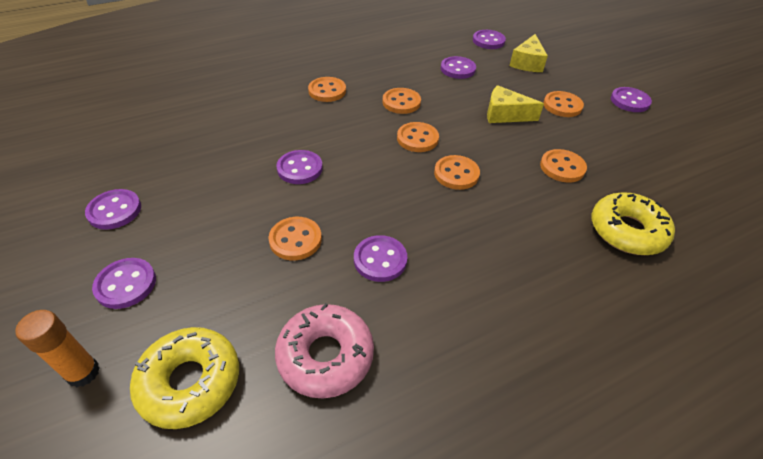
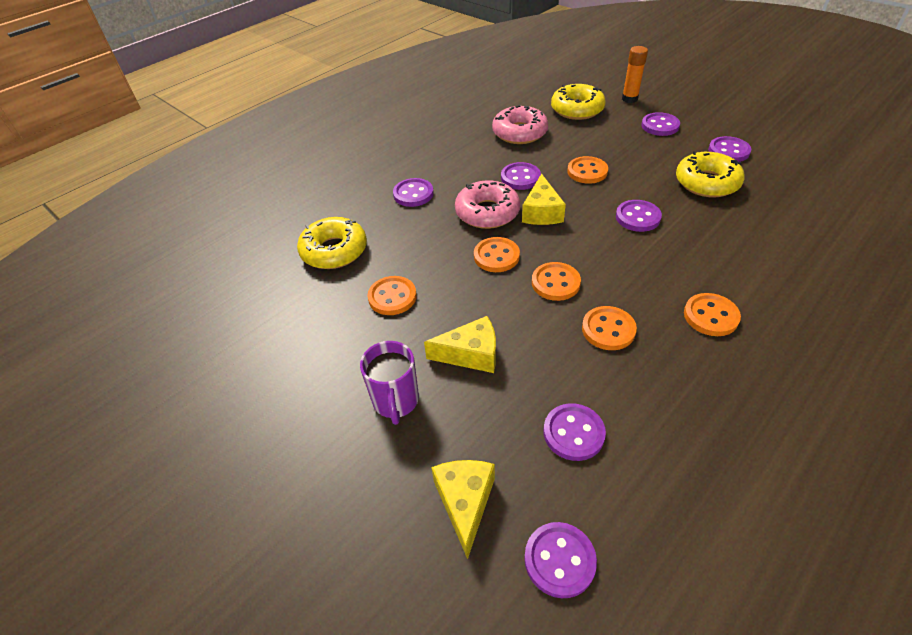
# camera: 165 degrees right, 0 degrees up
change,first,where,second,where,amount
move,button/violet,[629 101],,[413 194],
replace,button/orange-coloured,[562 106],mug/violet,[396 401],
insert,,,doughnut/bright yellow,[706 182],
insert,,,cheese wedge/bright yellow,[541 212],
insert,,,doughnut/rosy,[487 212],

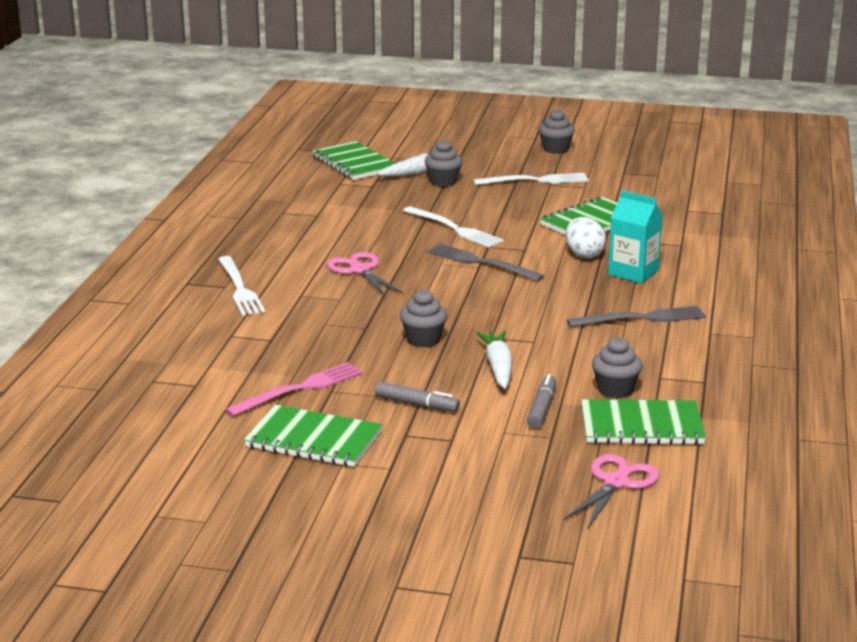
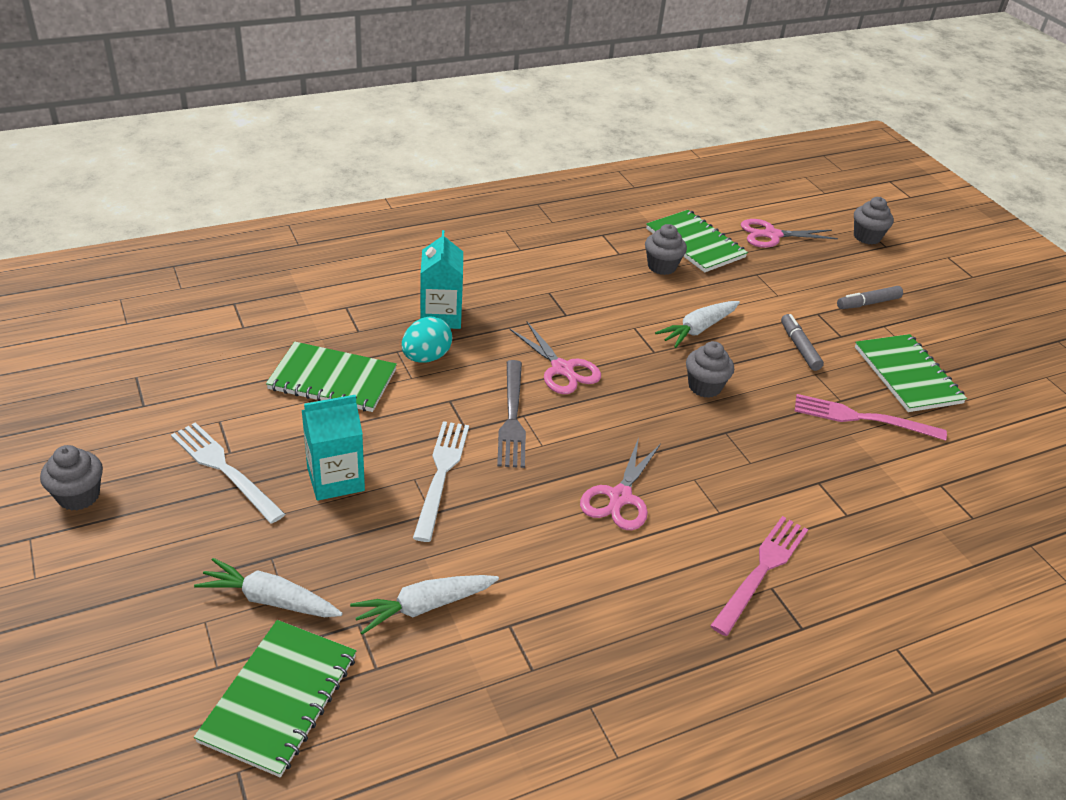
# camera: 130 degrees left, 15 degrees up
change,first,where,second,where,amount
move,cupcake/gray,[443 182],,[867 237],
recolor,egg shape/pure white,[584 254],egg shape/turquoise,[426 357],
recolor,dinner fork/pure white,[239 288],dinner fork/rosy,[762 570],
delete,dinner fork/gray,[641 318],,,
move,marker/gray,[542 408],,[868 303],
insert,,,scissors/rosy,[562 369],
insert,,,milk carton/turquoise,[335 479],
insert,,,carrot/pure white,[424 606],

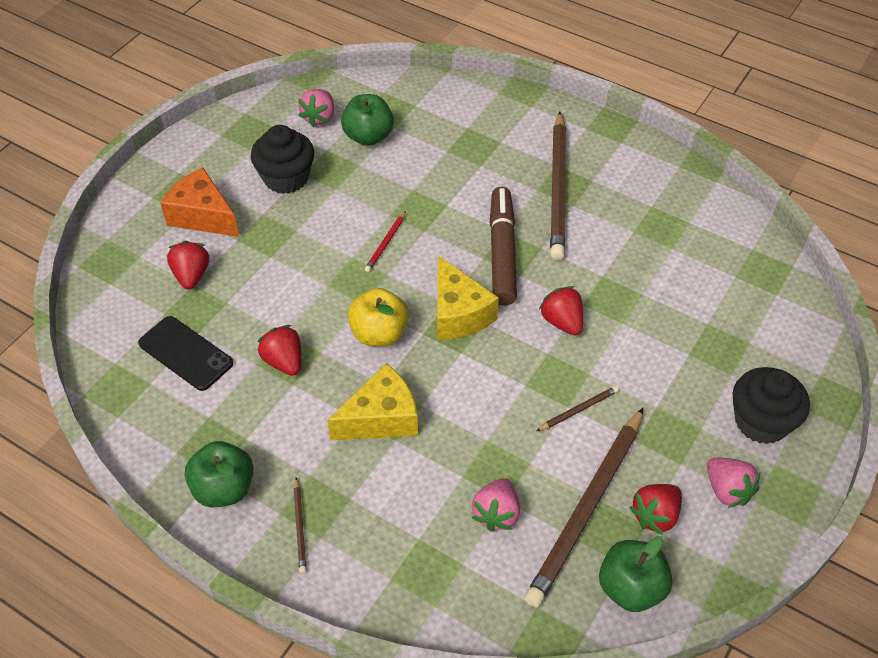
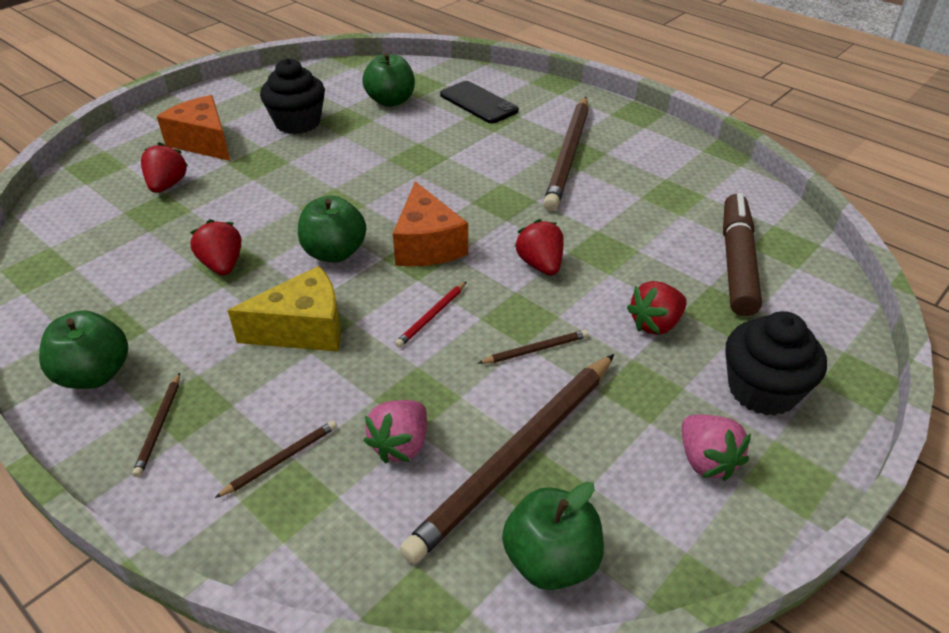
# camera: 10 degrees right, 10 degrees down
change,first,where,second,where,amount
delete,strawberry/rosy,[319 118],,,
move,marker/dark brown,[502 252],,[737 262],
move,wooden pencil/crimson,[386 243],,[432 316],
recolor,cheese wedge/bright yellow,[458 313],cheese wedge/orange-coloured,[427 245],
recolor,toy apple/bright yellow,[379 333],toy apple/emerald,[334 253],
move,phone/jet-black,[186 353],,[478 103],
move,strawberry/crimson,[655 515],,[655 324],
insert,,,wooden pencil/dark brown,[281 460],

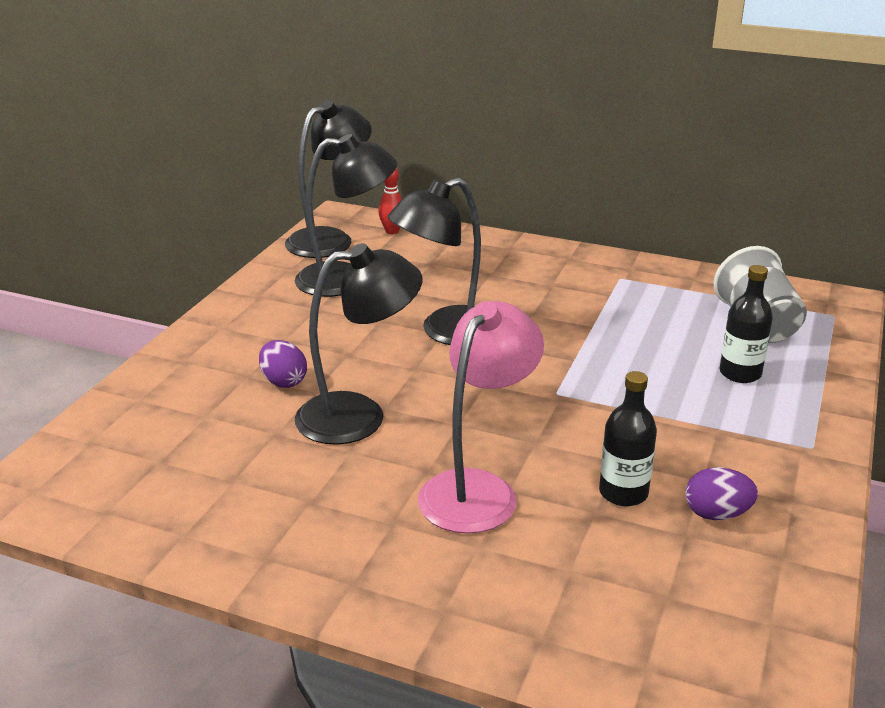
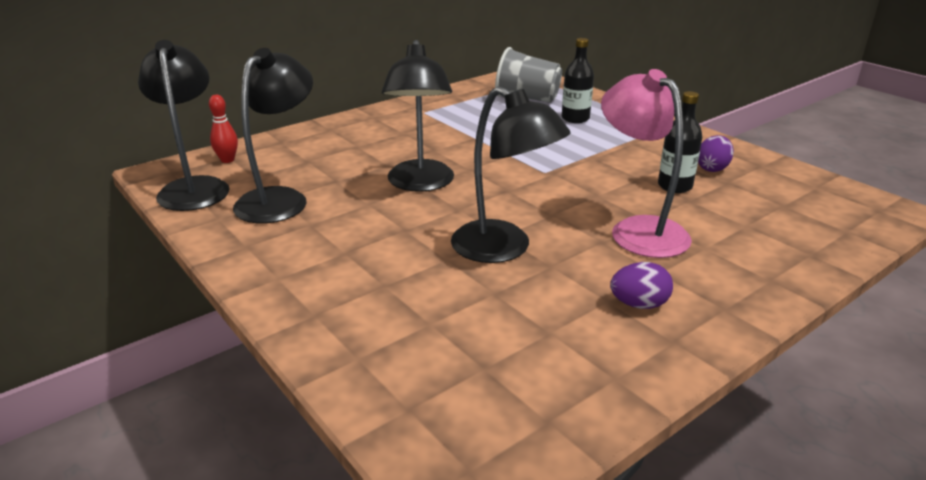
# camera: 60 degrees left, 0 degrees up
change,first,where,second,where,amount
rotate,reading lamp/jet-black,[359 416],,[503 249],120 degrees clockwise
move,egg shape/violet,[283 381],,[639 304],

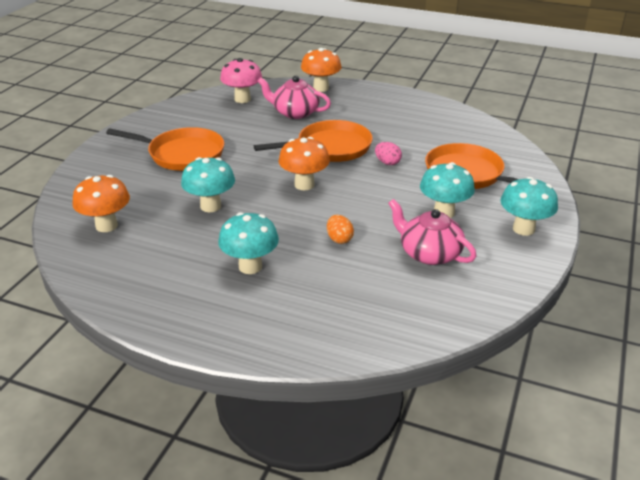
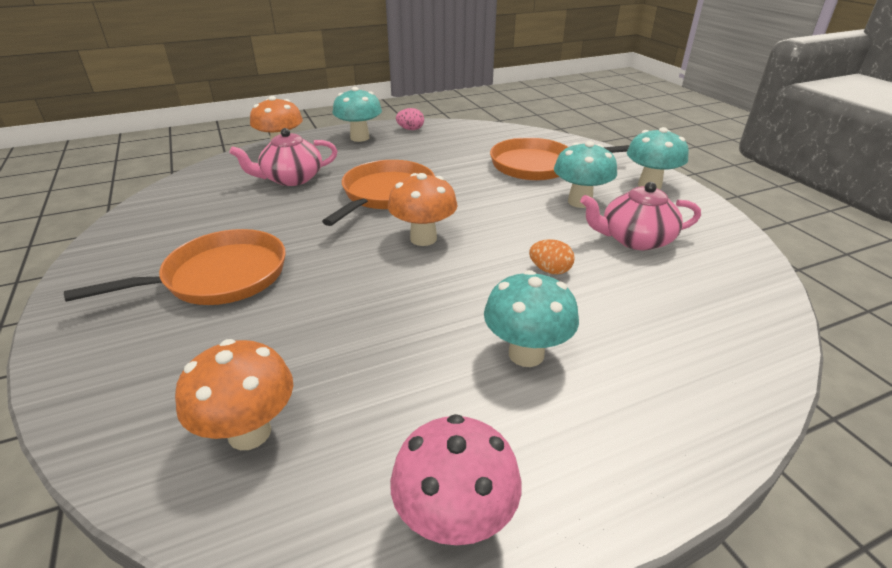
# camera: 45 degrees left, 0 degrees up
change,first,where,second,where,amount
move,toadstool/rosy,[242 99],,[455 520],
move,egg shape/rosy,[387 162],,[410 129],
move,toadstool/turquoise,[210 206],,[359 138],

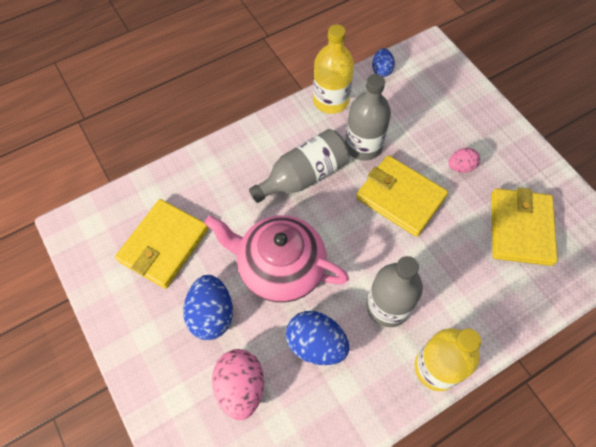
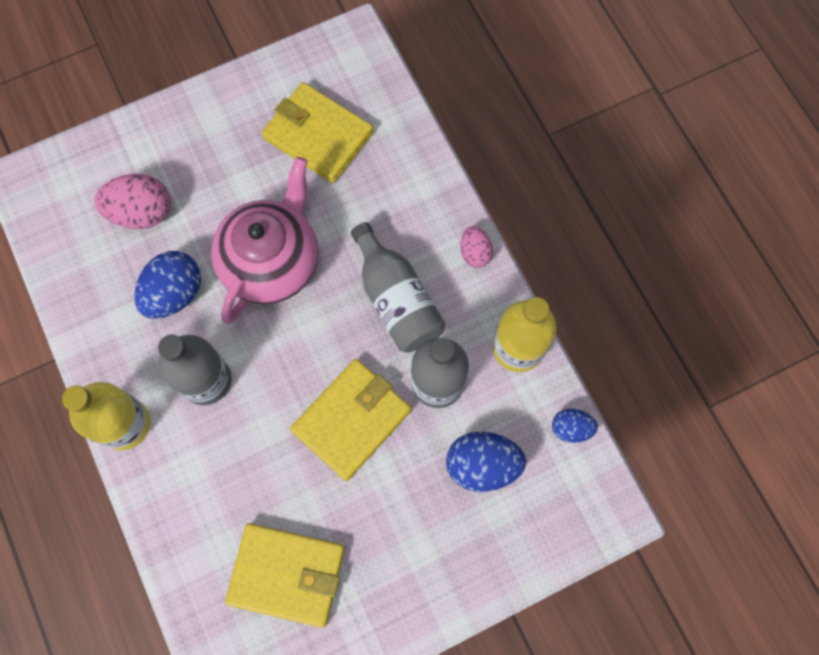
# camera: 95 degrees right, 10 degrees up
change,first,where,second,where,amount
move,egg shape/rosy,[460 167],,[475 253],
move,egg shape/cobalt,[211 314],,[482 465],

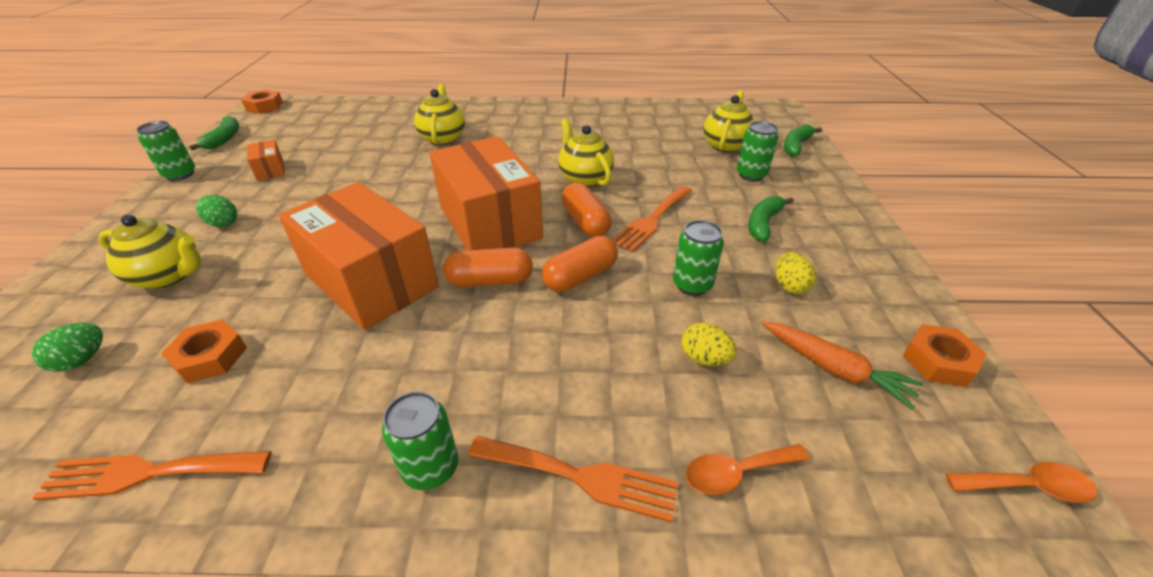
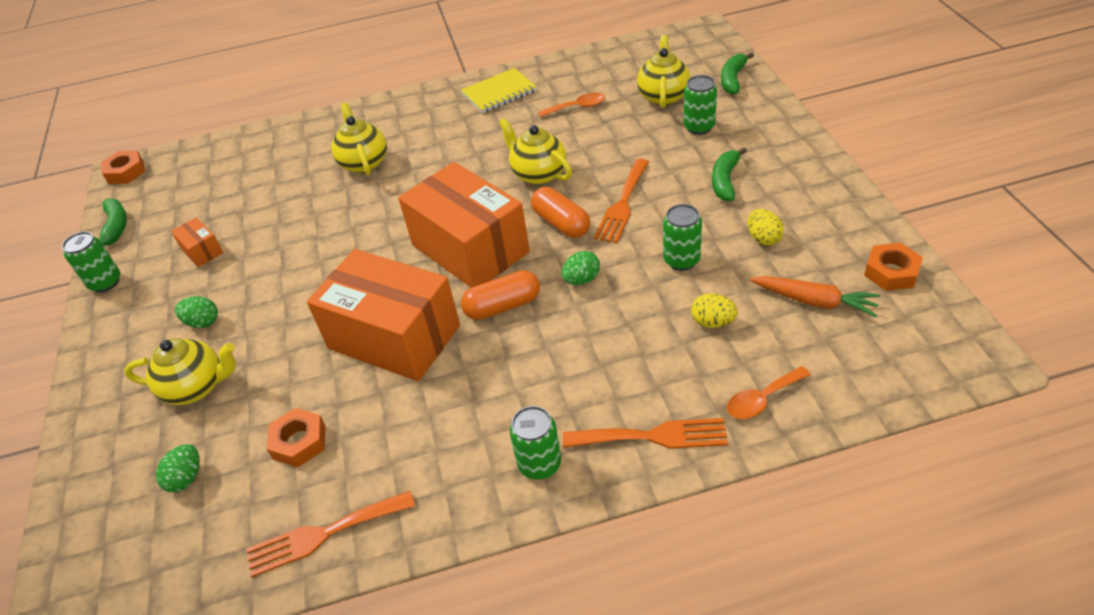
# camera: 10 degrees left, 5 degrees up
change,first,where,second,where,amount
replace,capsule/orange-coloured,[580 276],egg shape/emerald,[581 280],
move,teaspoon/orange-coloured,[1027 486],,[577 107],
insert,,,notepad/bright yellow,[499 93],

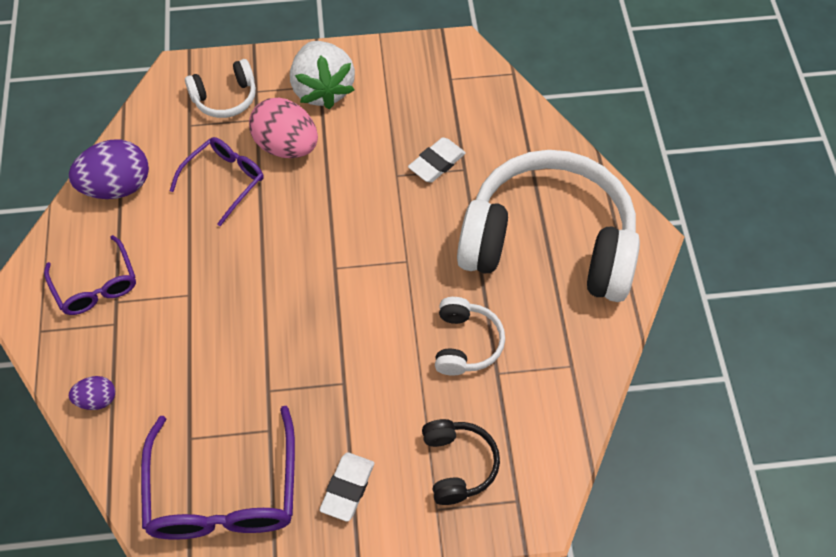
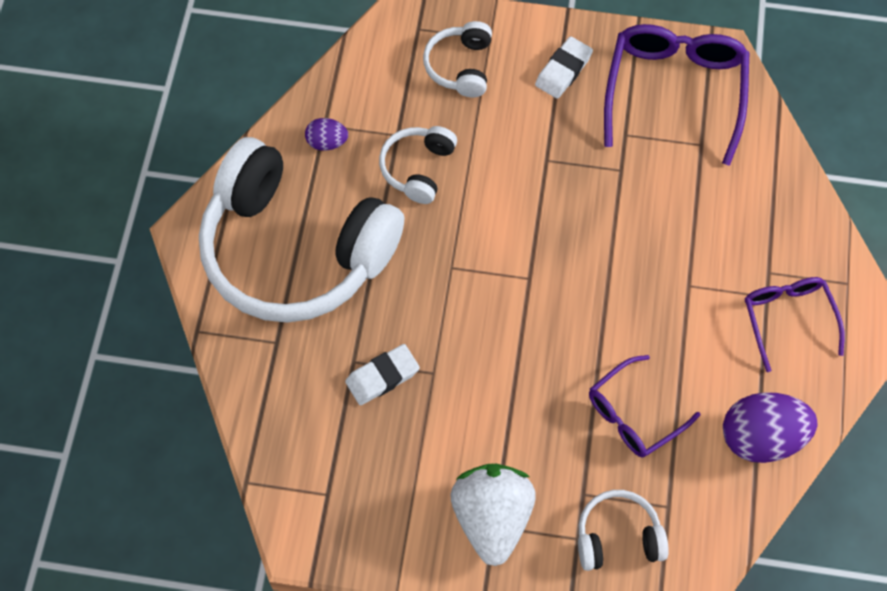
# camera: 165 degrees left, 5 degrees up
change,first,where,second,where,amount
delete,egg shape/rosy,[286 146],,,
move,egg shape/violet,[97 399],,[327 142],
recolor,headphones/jet-black,[458 465],headphones/pure white,[460 66],

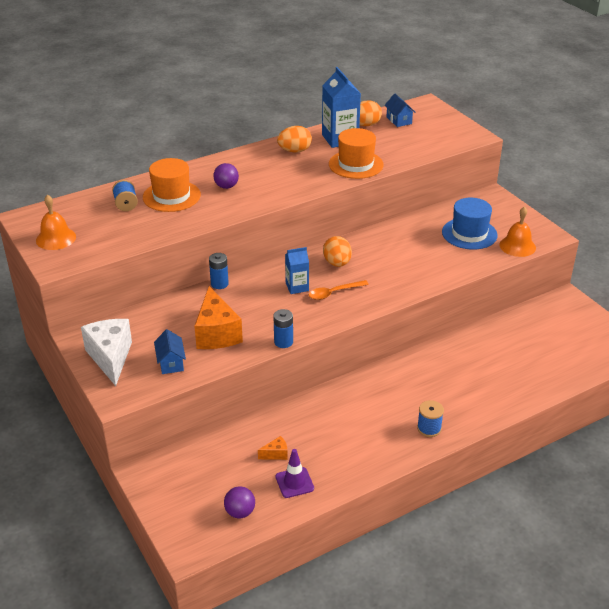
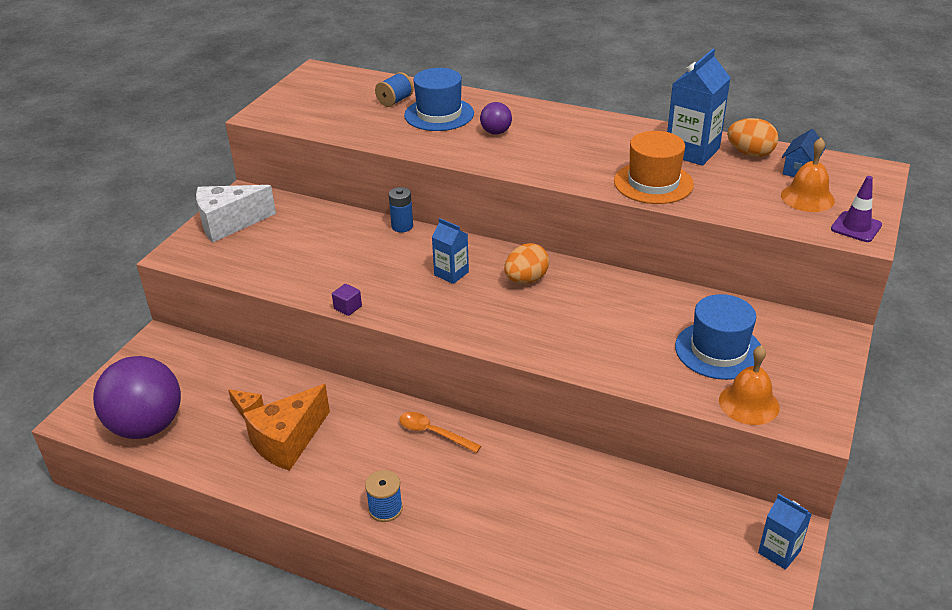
# camera: 55 degrees right, 0 degrees up
change,first,where,second,where,amount
delete,egg shape/orange-coloured,[294 151],,,
recolor,hat/orange-coloured,[171 196],hat/cobalt,[439 114],
move,school bell/orange-coloured,[56 238],,[807 197],
move,teaspoon/orange-coloured,[334 293],,[433 433],
move,cheese wedge/orange-coloured,[216 333],,[288 442],
replace,battery/cobalt,[283 342],cube/violet,[348 307],
rotate,cheese wedge/pure white,[110 357],,[229 224],150 degrees counterclockwise
delete,house/cobalt,[171 363],,,
move,traffic cone/violet,[294 482],,[856 227],
resize,ball/violet,[240 512],,[147 426],x2.23
insert,,,milk carton/cobalt,[779 552],

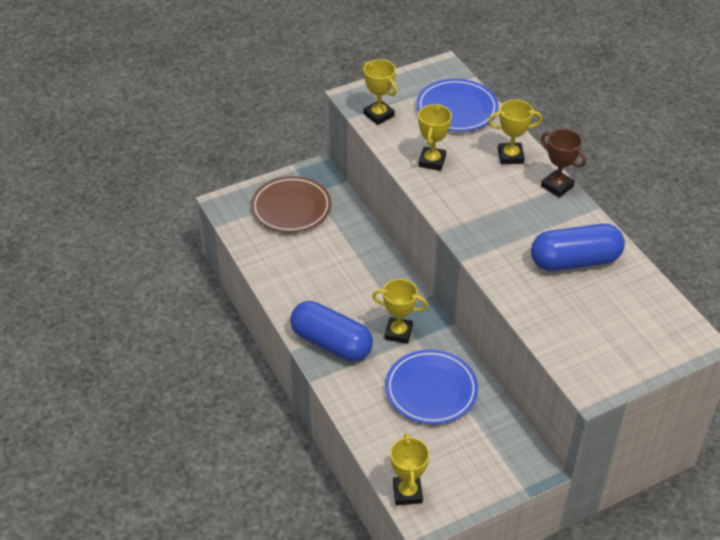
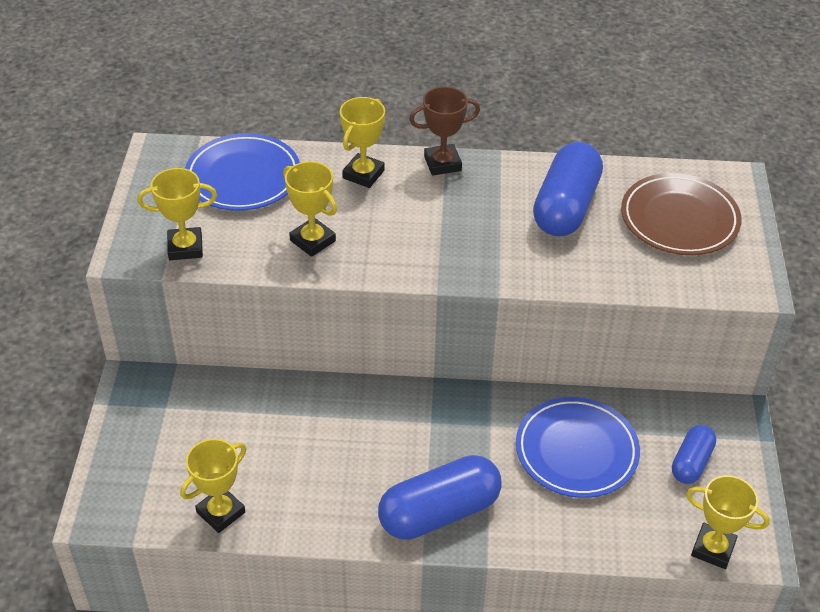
# camera: 60 degrees left, 0 degrees up
change,first,where,second,where,amount
move,flat dish/dark brown,[291 208],,[679 219],
move,prize cup/bright yellow,[398 332],,[221 512],
insert,,,capsule/cobalt,[691 462],

